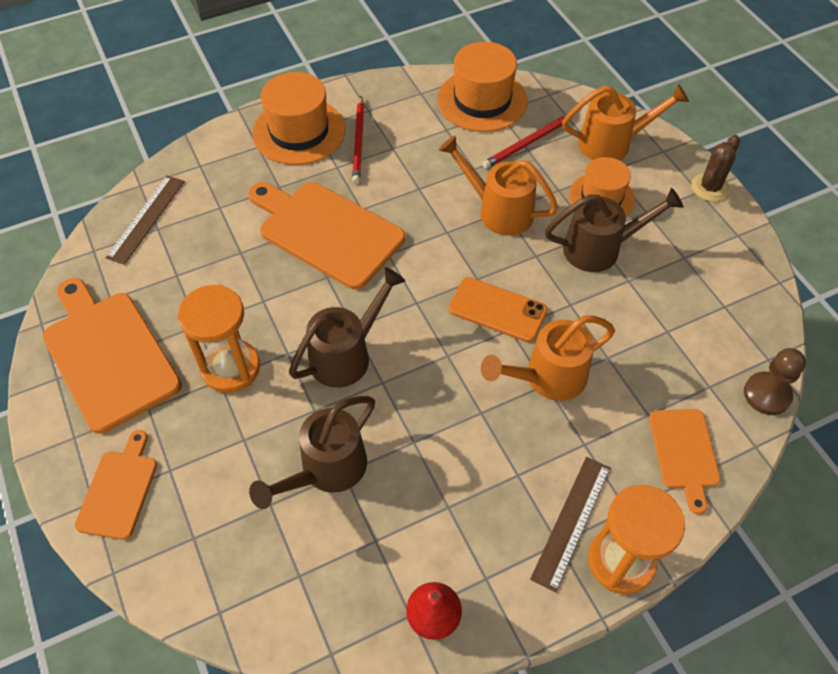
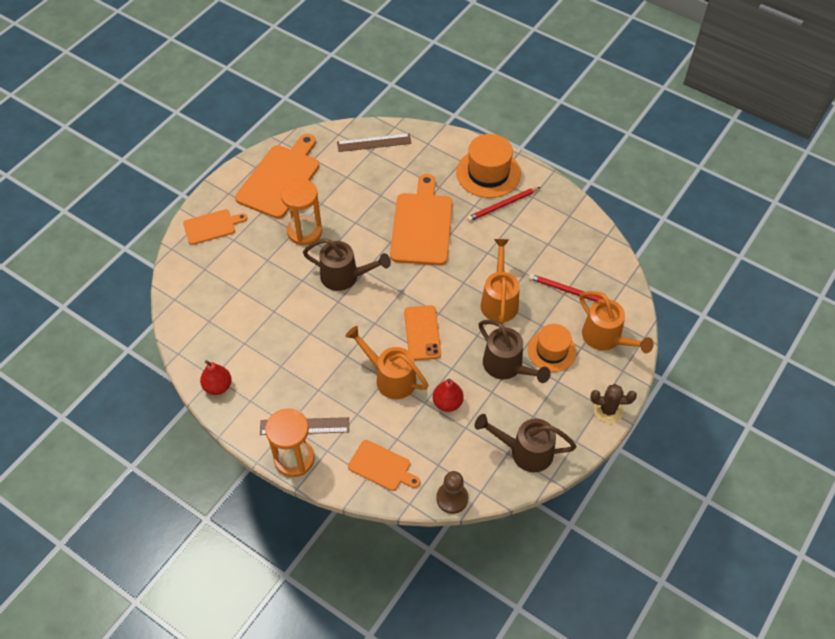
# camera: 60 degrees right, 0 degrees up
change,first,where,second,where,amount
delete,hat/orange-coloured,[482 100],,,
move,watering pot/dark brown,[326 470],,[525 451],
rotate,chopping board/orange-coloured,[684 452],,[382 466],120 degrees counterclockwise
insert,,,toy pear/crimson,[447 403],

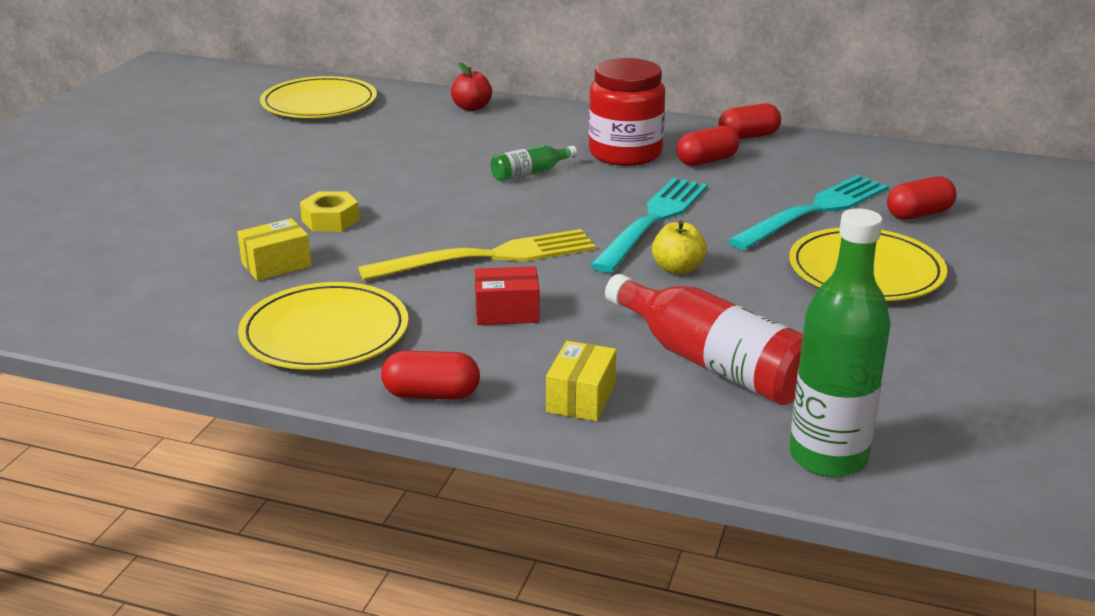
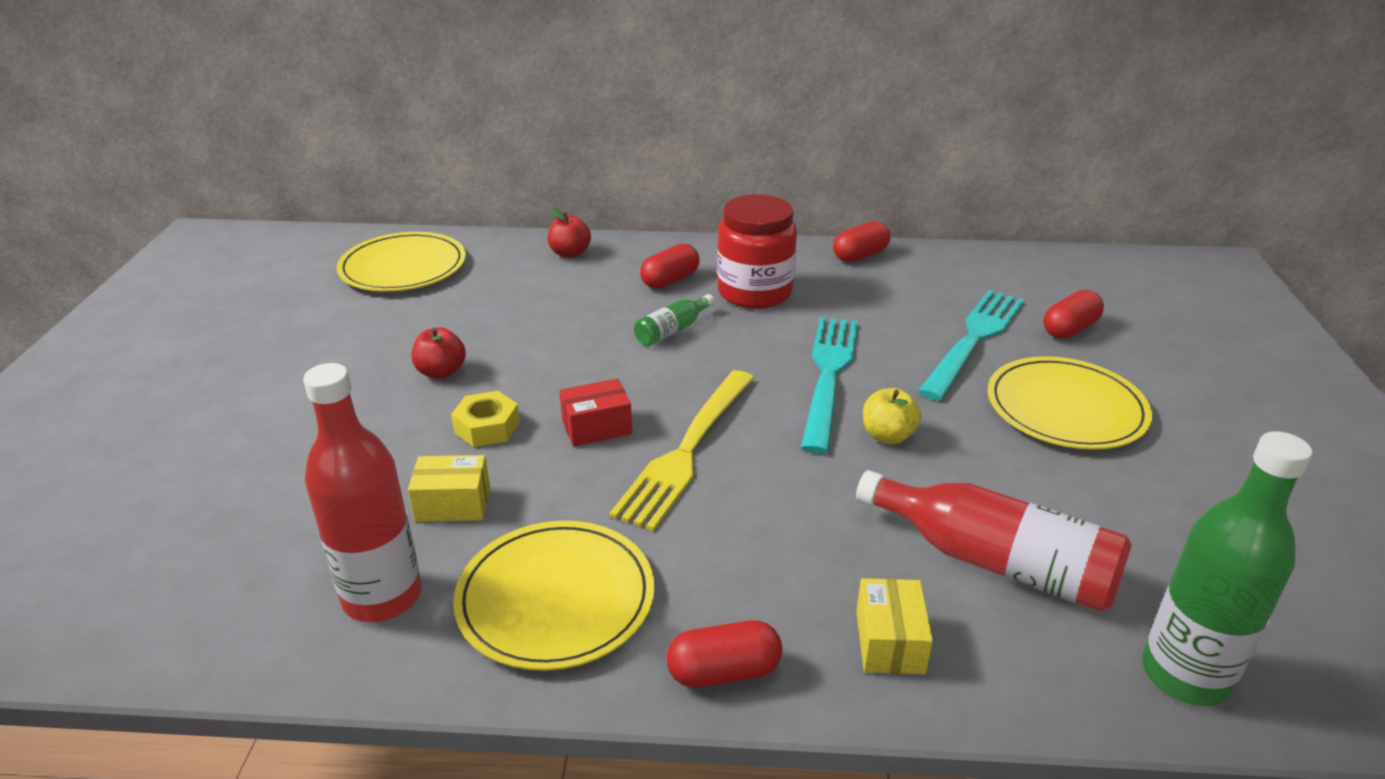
# camera: 15 degrees left, 5 degrees up
change,first,where,second,where,amount
move,capsule/crimson,[707 161],,[670 280],
rotate,box/bright yellow,[276 265],,[453 504],45 degrees clockwise
rotate,dinner fork/bright yellow,[489 256],,[686 451],150 degrees clockwise
move,box/crimson,[507 312],,[596 427],
insert,,,toy apple/crimson,[441 372],
insert,,,drink bottle/crimson,[382 597],

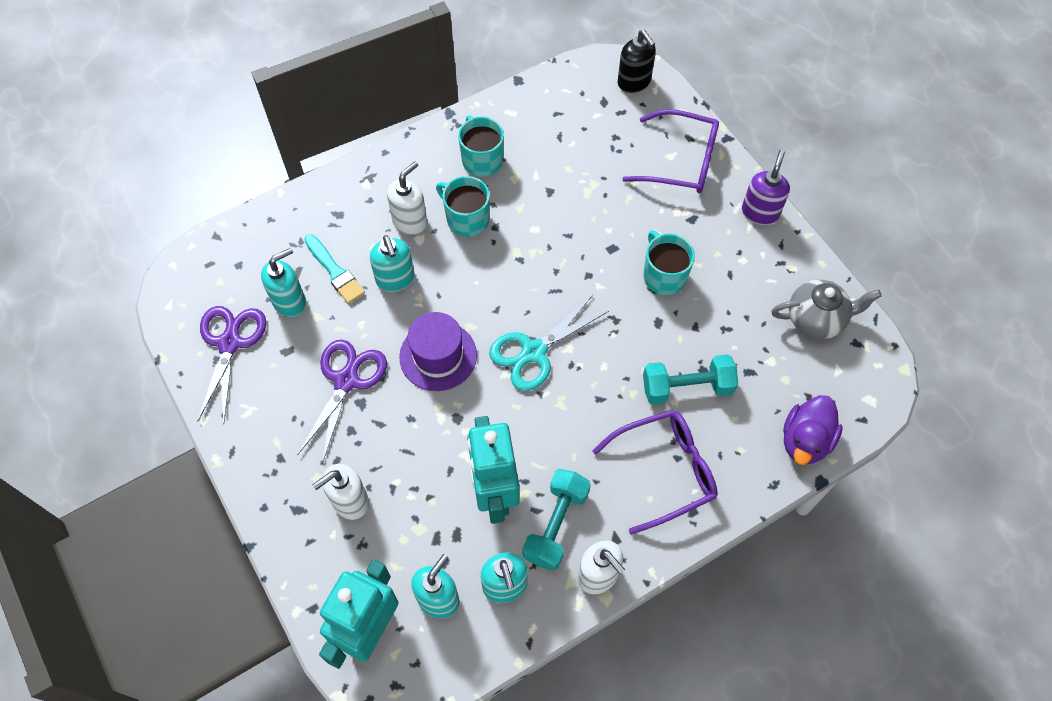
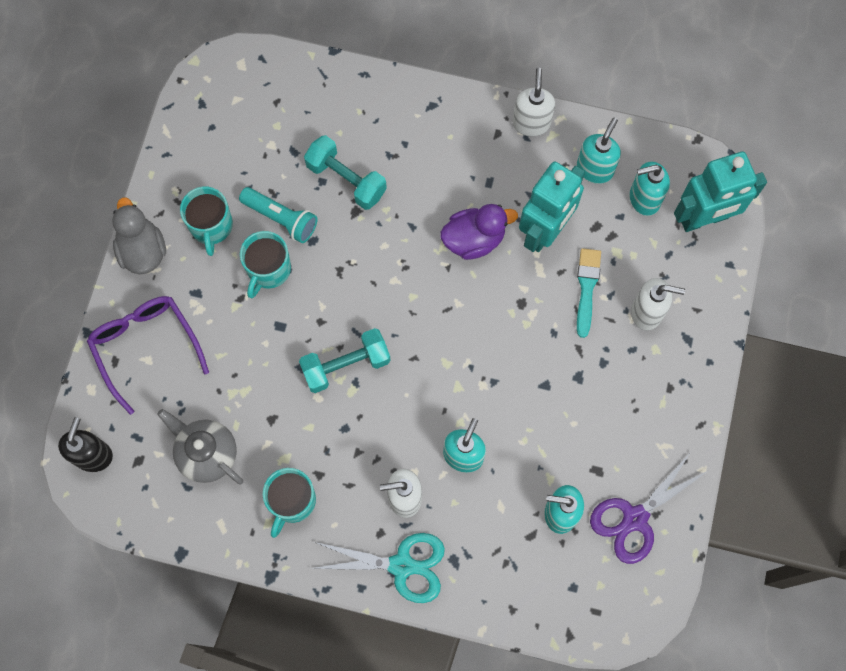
# camera: 135 degrees left, 10 degrees up
change,first,where,second,where,amount
replace,pump bottle/violet,[760 212],rubber duck/gray,[143 251],
move,mug/turquoise,[466 219],,[211 226],
move,brush/turquoise,[335 271],,[586 288],
move,china teapot/gray,[816 319],,[207 453],
move,scissors/turquoise,[534 352],,[401 565],
delete,hat/violet,[438 356],,,
delete,scissors/violet,[346 381],,,
move,rubber duck/violet,[805 440],,[474 239],
delete,glasses/violet,[664 471],,,
move,hand weight/turquoise,[556 525],,[346 365],
insert,,,torch/turquoise,[281 219],

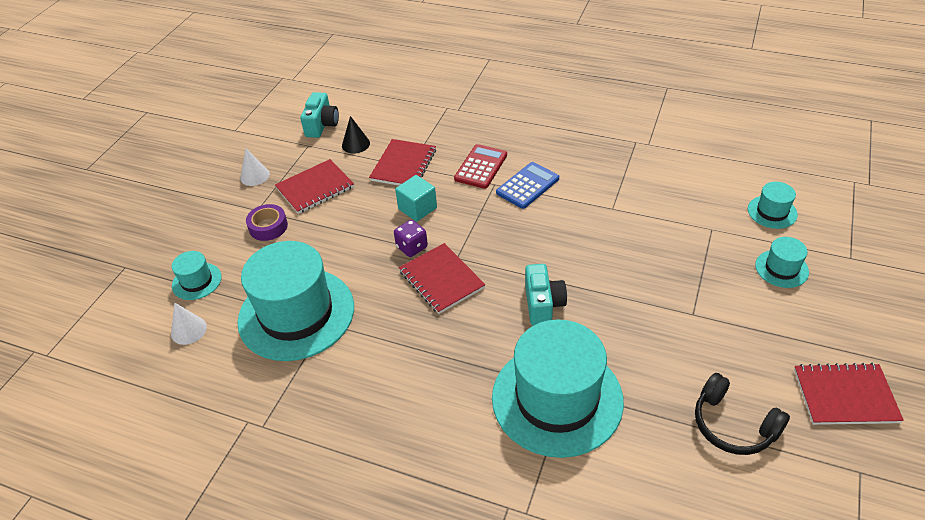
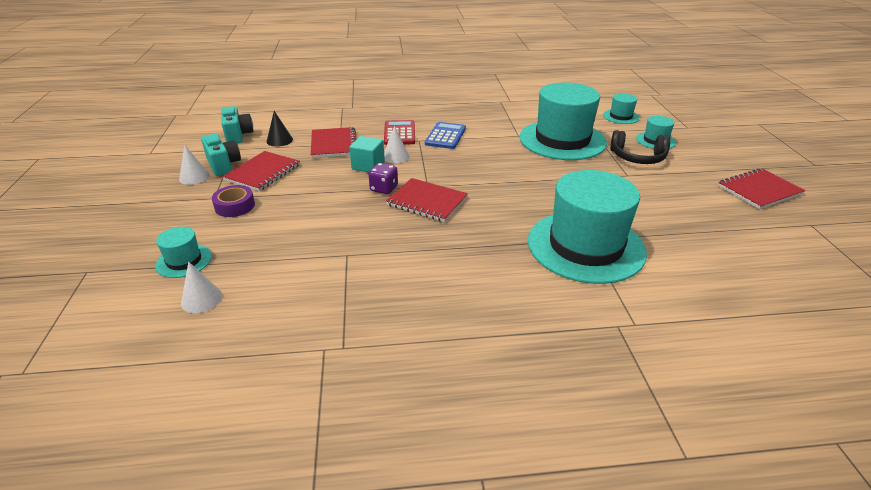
# camera: 30 degrees left, 10 degrees down
change,first,where,second,where,amount
move,hat/turquoise,[296 314],,[562 140],
move,compact camera/turquoise,[543 304],,[223 165],
move,headphones/jet-black,[733 425],,[637 157],
insert,,,cone shape/pure white,[395 156],

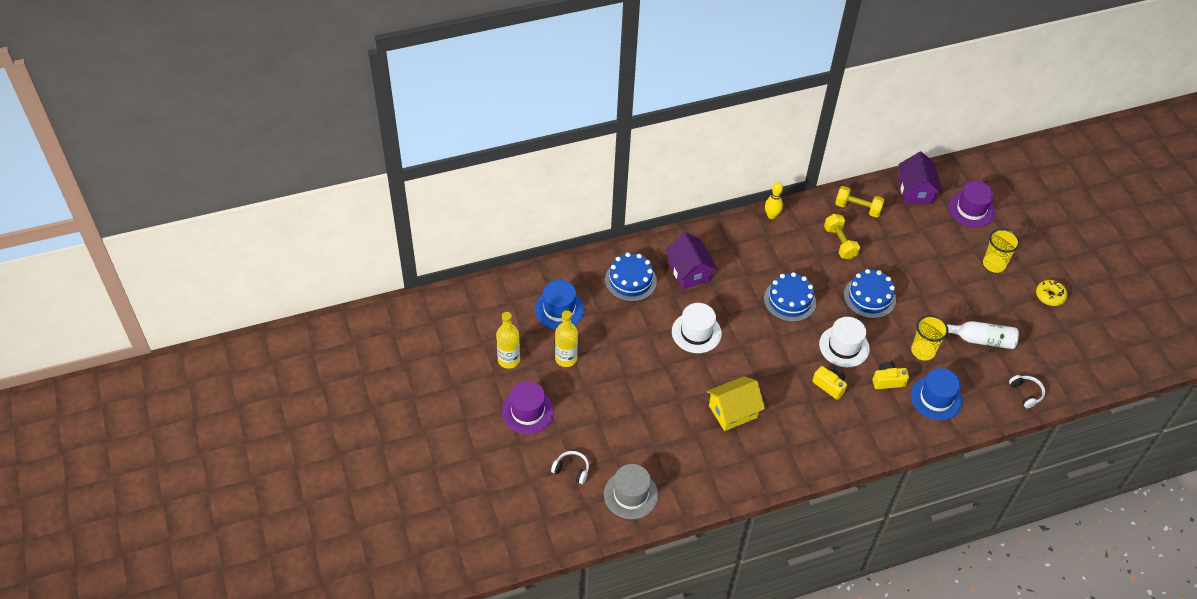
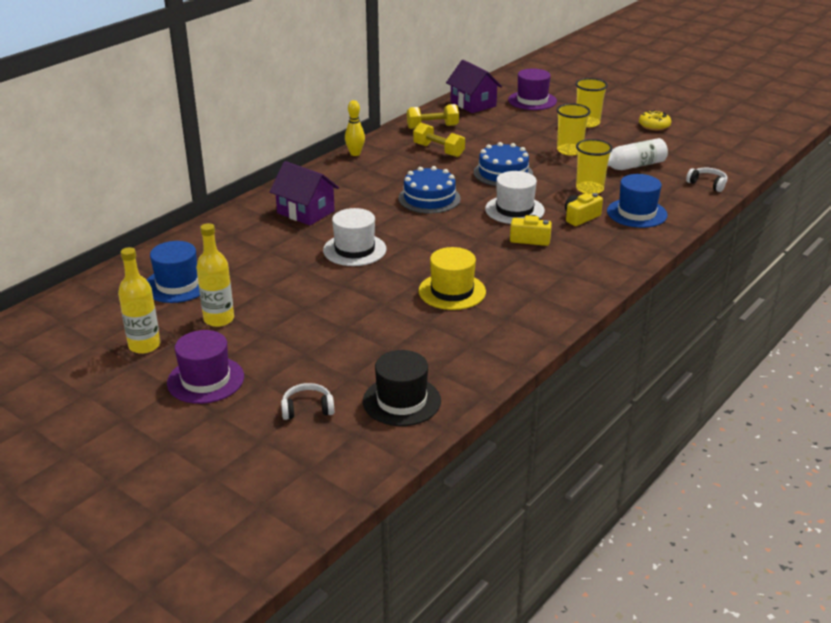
# camera: 30 degrees left, 20 degrees down
change,first,where,second,where,amount
delete,cake/cobalt,[630 280],,,
replace,house/bright yellow,[733 411],hat/bright yellow,[452 291],
recolor,hat/gray,[631 494],hat/jet-black,[401 401],
insert,,,cup/bright yellow,[569 150],

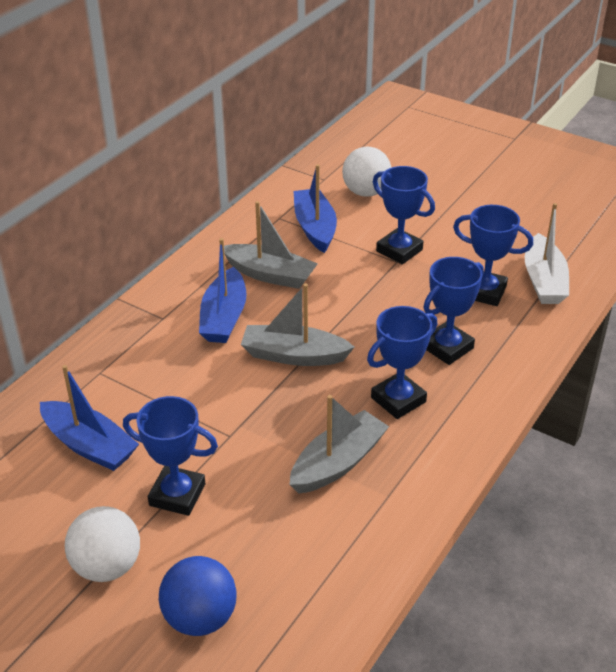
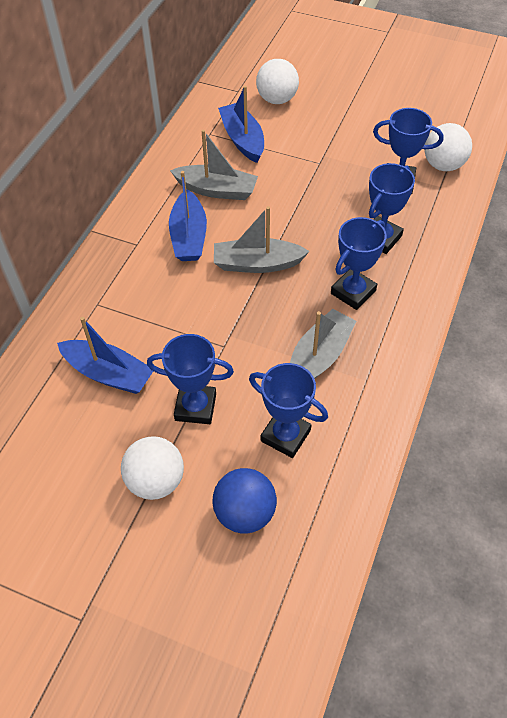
# camera: 10 degrees left, 15 degrees up
change,first,where,second,where,amount
move,prize cup/cobalt,[399 250],,[285 435],
replace,toy boat/pure white,[544 280],ball/pure white,[443 165],

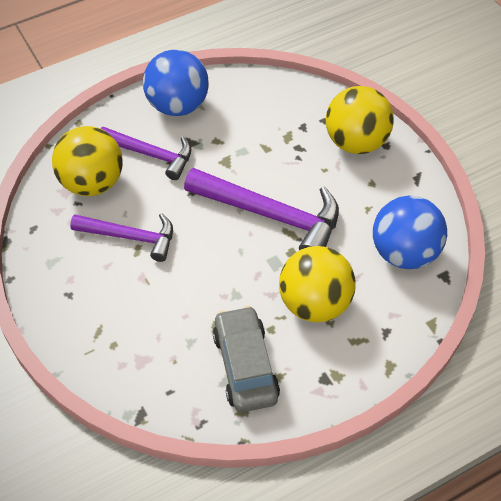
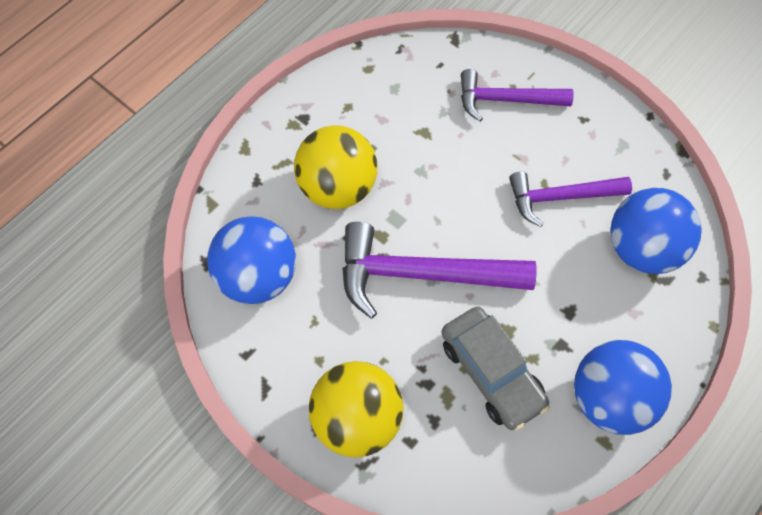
# camera: 160 degrees right, 10 degrees up
change,first,where,second,where,amount
recolor,ball/bright yellow,[92 182],ball/cobalt,[642 248],
move,hammer/violet,[151 154],,[506 100],
move,car/gray,[245 366],,[491 372],

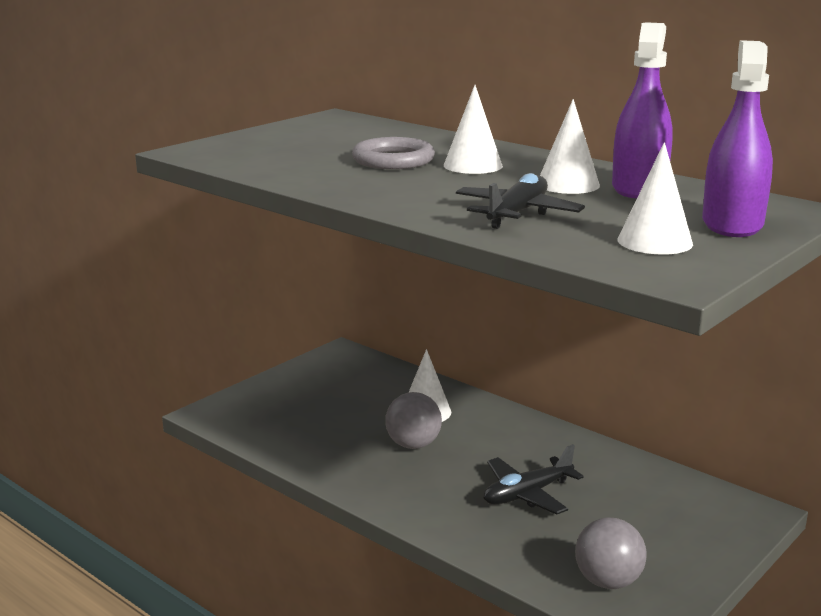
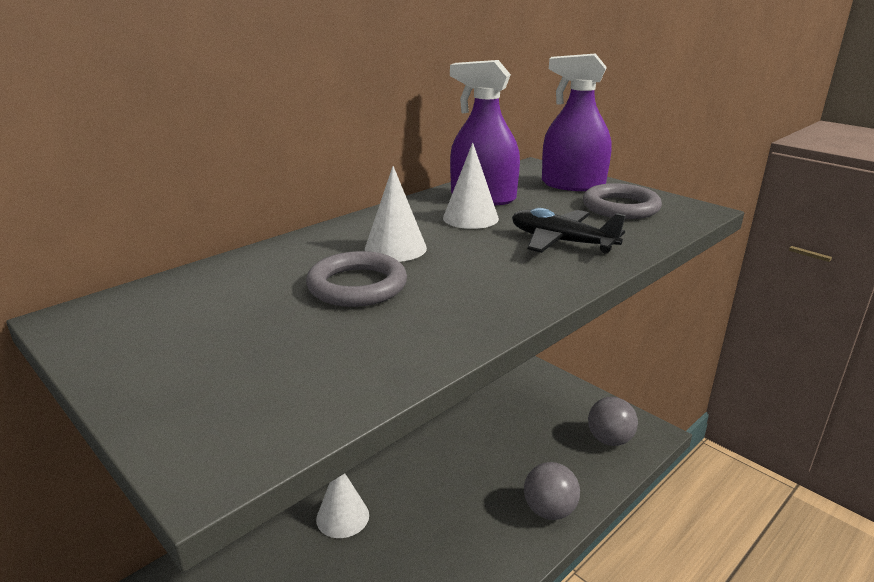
# camera: 85 degrees left, 5 degrees up
change,first,where,second,where,amount
replace,cone shape/pure white,[655 241],hoop/gray,[620 207],
move,ball/gray,[413 445],,[549 510],
delete,aeroplane/jet-black,[527 494],,,

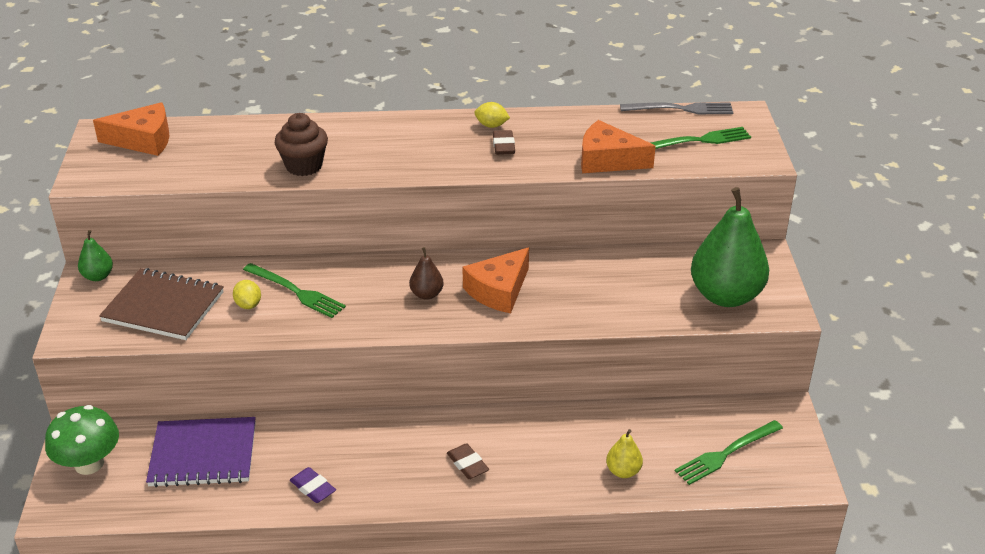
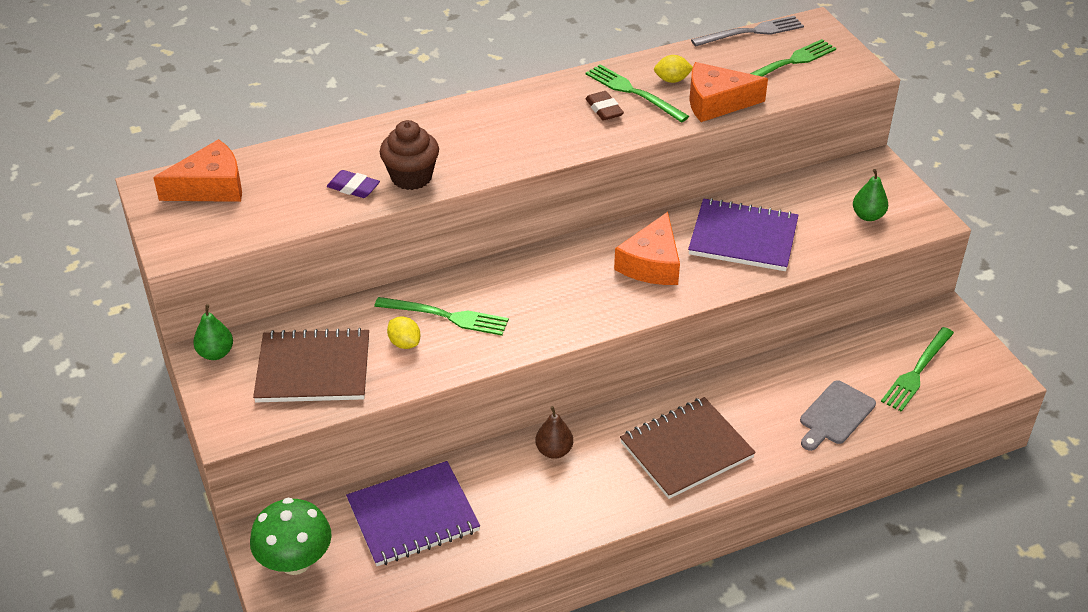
# camera: 20 degrees left, 5 degrees up
change,first,where,second,where,amount
move,toy lemon/bright yellow,[491 125],,[672 80],
resize,toy pear/emerald,[725 296],,[868 216],x0.45
move,toy pear/dark brown,[426 294],,[554 451],
replace,toy pear/bright yellow,[623 471],chopping board/gray,[835 415],
replace,pencil eraser/dark brown,[467 464],notepad/dark brown,[686 450],
move,pencil eraser/violet,[313 488],,[353 188],
insert,,,dinner fork/emerald,[633 92],
insert,,,notepad/violet,[743 238],

